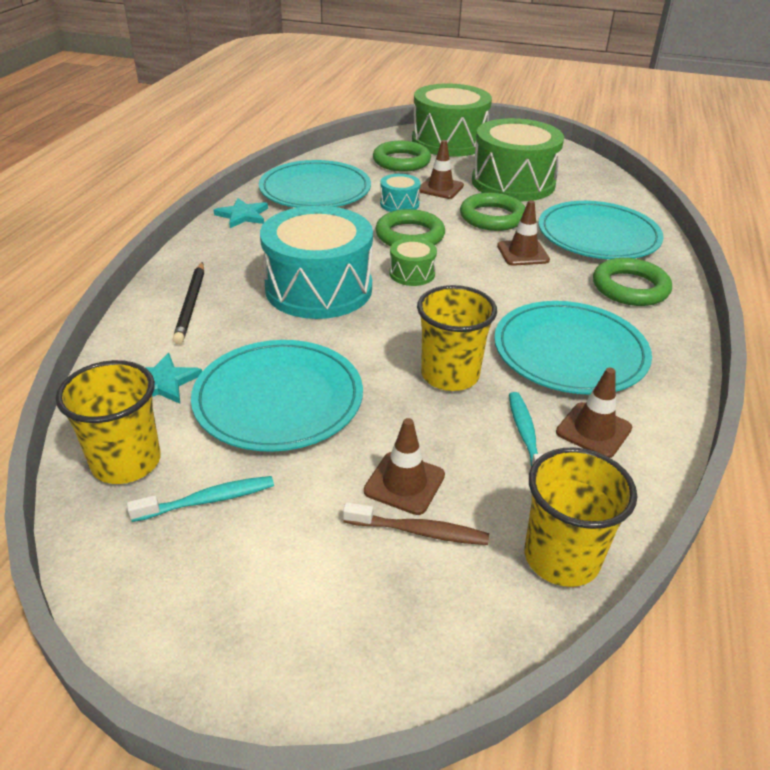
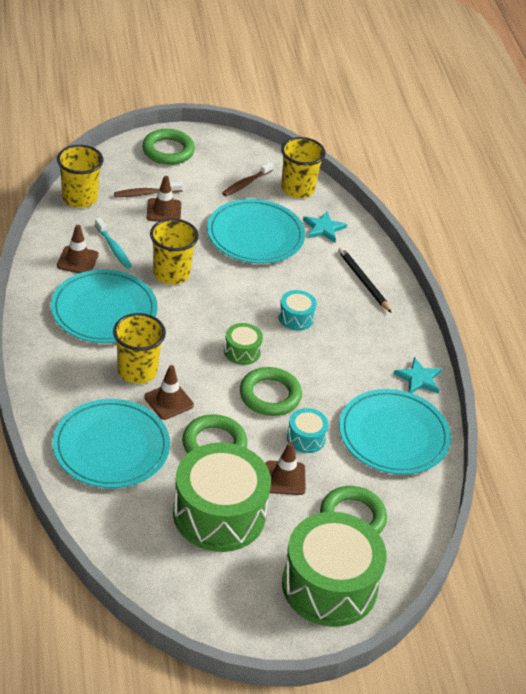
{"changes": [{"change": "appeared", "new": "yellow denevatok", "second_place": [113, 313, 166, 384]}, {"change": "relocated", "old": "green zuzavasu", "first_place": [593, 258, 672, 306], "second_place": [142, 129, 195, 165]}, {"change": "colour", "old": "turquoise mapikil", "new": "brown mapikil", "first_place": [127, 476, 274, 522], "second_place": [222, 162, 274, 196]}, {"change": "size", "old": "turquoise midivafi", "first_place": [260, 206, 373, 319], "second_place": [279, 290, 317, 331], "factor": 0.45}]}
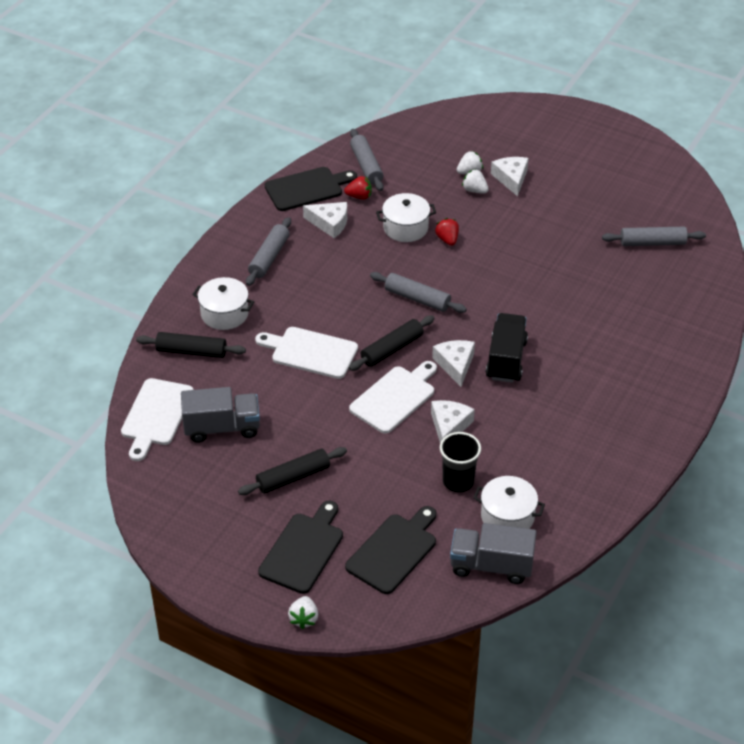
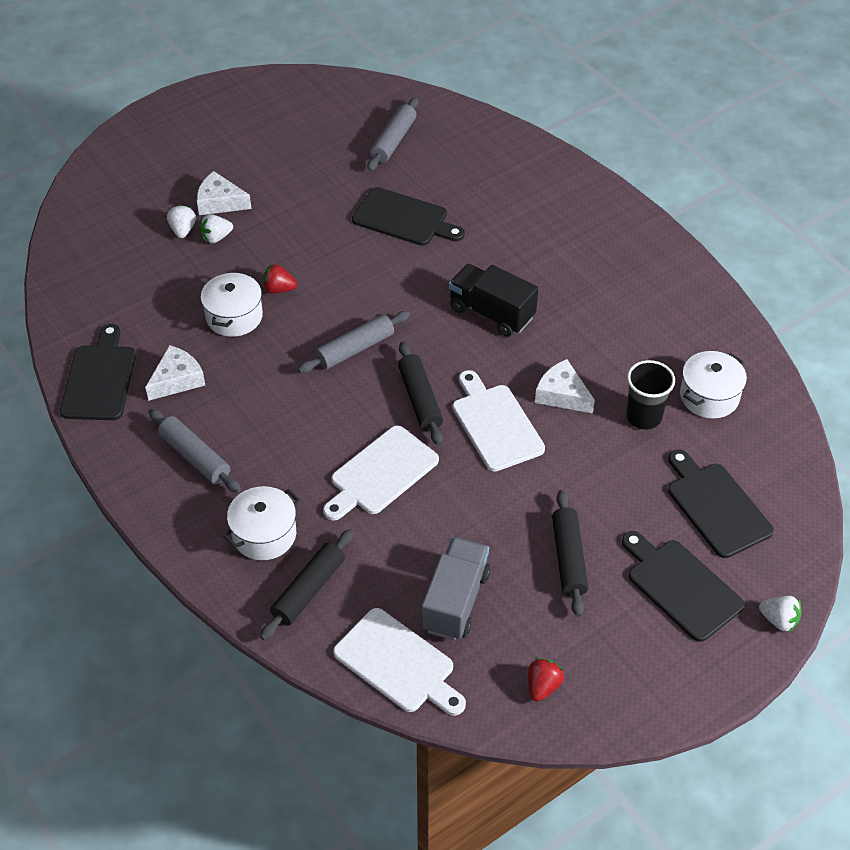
{"changes": [{"change": "missing", "old": "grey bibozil", "first_place": [350, 129, 384, 191]}, {"change": "missing", "old": "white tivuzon", "first_place": [432, 340, 475, 387]}, {"change": "missing", "old": "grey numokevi", "first_place": [450, 523, 537, 584]}, {"change": "appeared", "new": "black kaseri", "second_place": [352, 187, 465, 246]}, {"change": "relocated", "old": "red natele", "first_place": [344, 176, 372, 200], "second_place": [528, 658, 564, 702]}]}
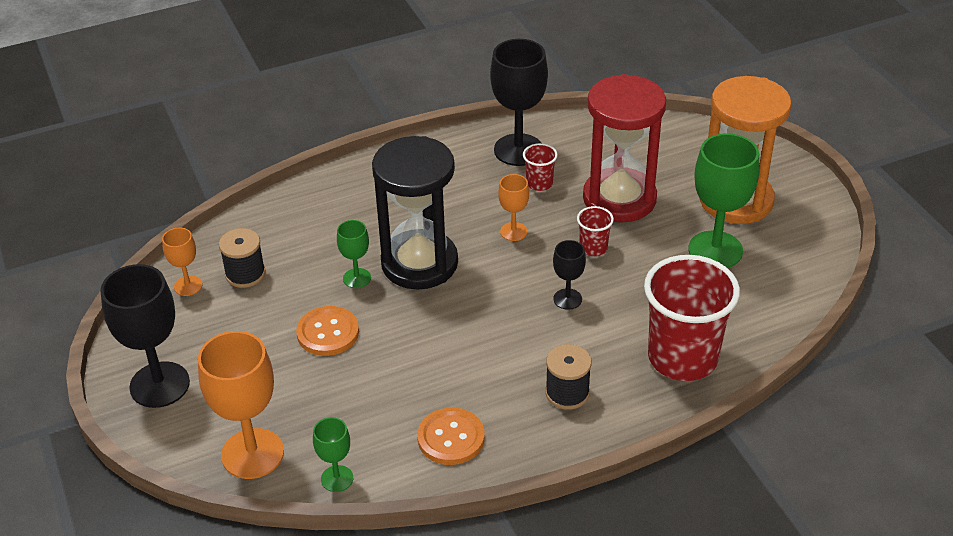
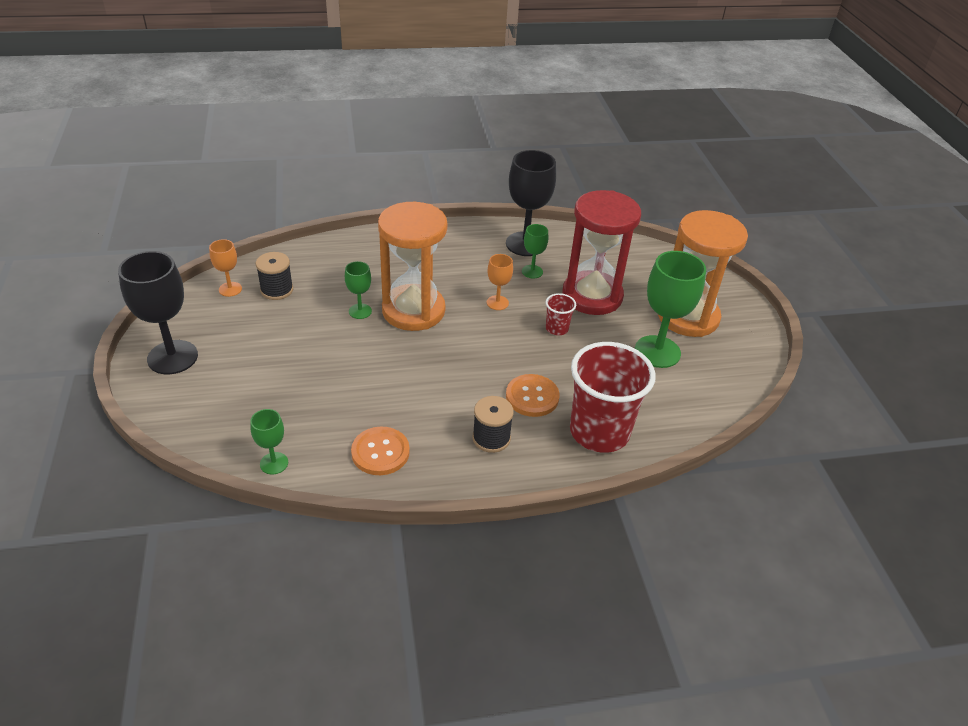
{"changes": [{"change": "missing", "old": "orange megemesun", "first_place": [198, 331, 284, 479]}, {"change": "missing", "old": "black megemesun", "first_place": [553, 240, 586, 310]}, {"change": "relocated", "old": "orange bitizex", "first_place": [296, 306, 359, 356], "second_place": [506, 374, 560, 417]}, {"change": "exchanged", "old": "red denevatok", "new": "green megemesun", "first_place": [523, 143, 558, 191], "second_place": [522, 224, 548, 278]}, {"change": "colour", "old": "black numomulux", "new": "orange numomulux", "first_place": [372, 136, 458, 289], "second_place": [378, 202, 447, 331]}]}
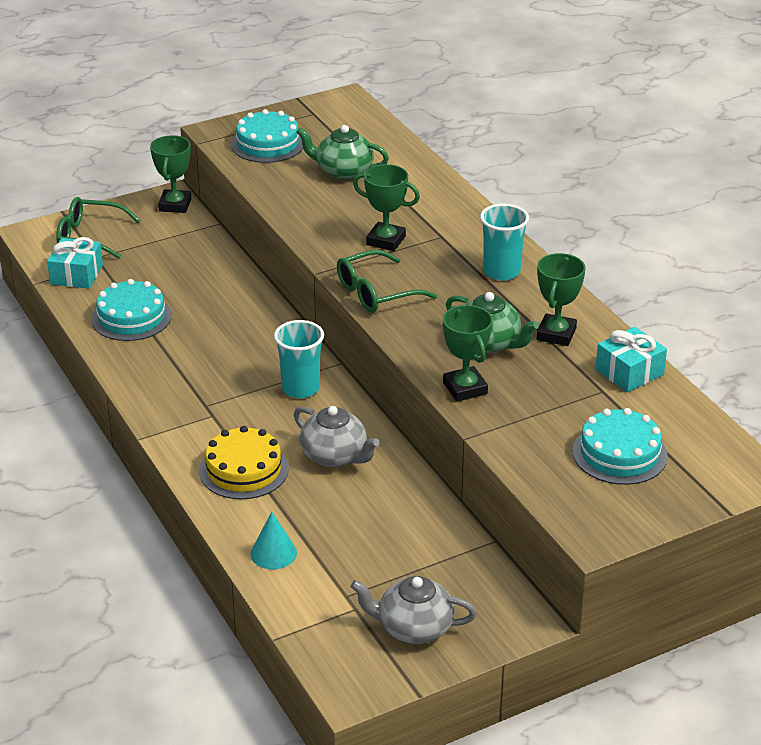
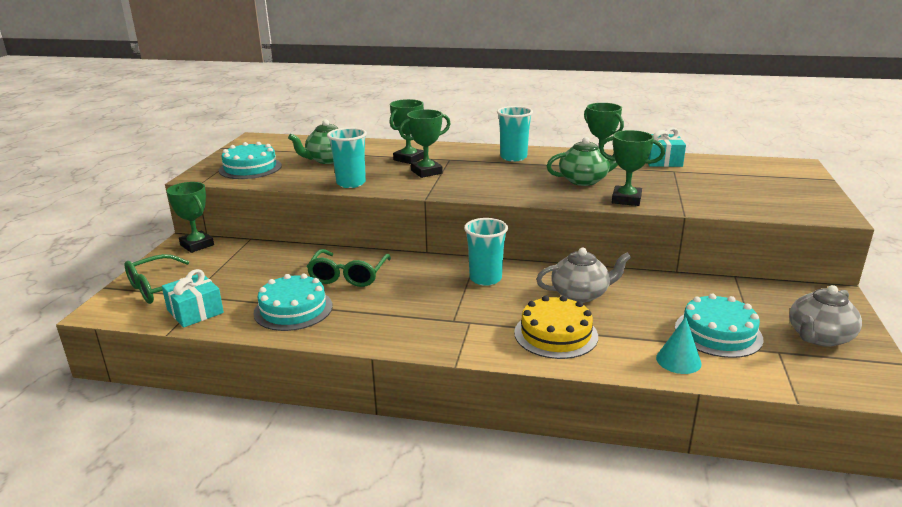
{"changes": [{"change": "appeared", "new": "turquoise denevatok", "second_place": [327, 127, 367, 188]}, {"change": "appeared", "new": "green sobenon", "second_place": [390, 99, 424, 164]}, {"change": "relocated", "old": "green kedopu", "first_place": [337, 250, 437, 313], "second_place": [307, 249, 391, 287]}, {"change": "relocated", "old": "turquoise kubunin", "first_place": [572, 408, 668, 485], "second_place": [675, 294, 764, 358]}]}
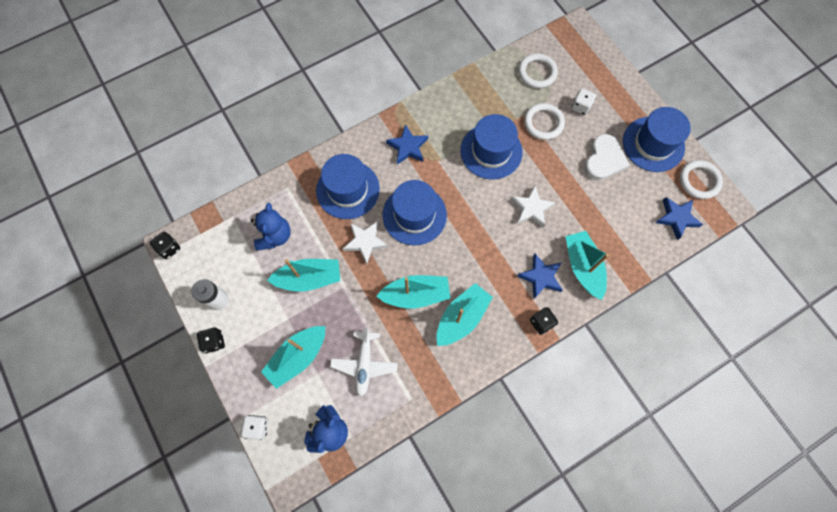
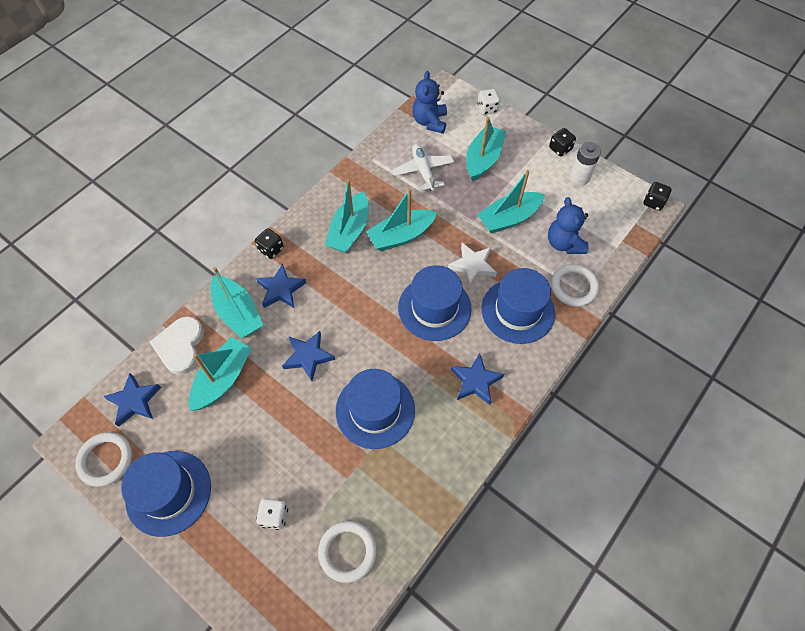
{"changes": [{"change": "appeared", "new": "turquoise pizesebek", "second_place": [189, 337, 252, 411]}, {"change": "relocated", "old": "white zuzavasu", "first_place": [524, 103, 565, 140], "second_place": [551, 264, 599, 307]}, {"change": "relocated", "old": "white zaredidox", "first_place": [584, 134, 630, 181], "second_place": [150, 316, 204, 375]}, {"change": "colour", "old": "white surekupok", "new": "blue surekupok", "first_place": [511, 186, 556, 228], "second_place": [282, 331, 335, 381]}]}
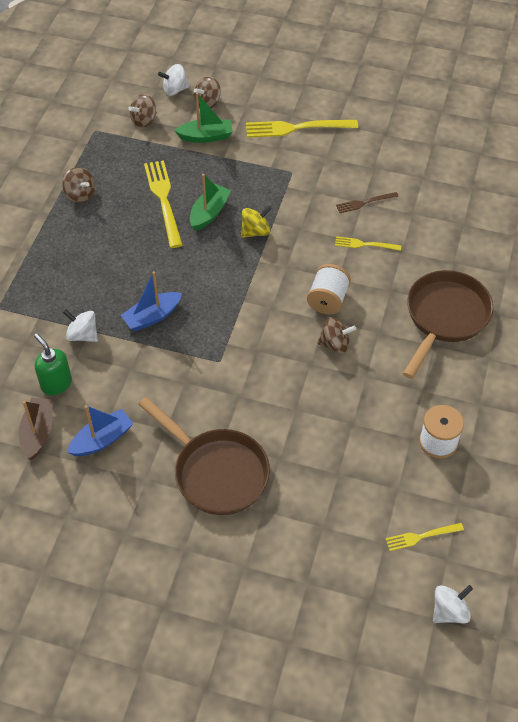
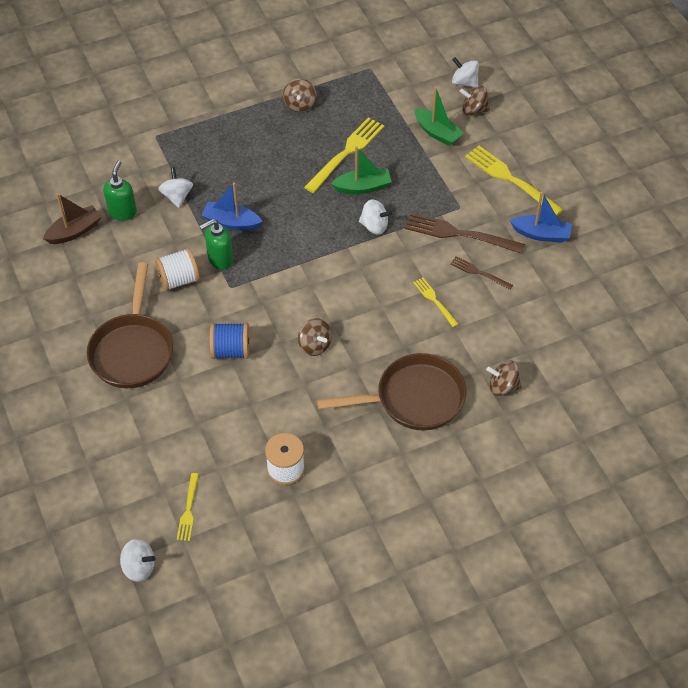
{"changes": [{"change": "appeared", "new": "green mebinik", "second_place": [200, 219, 233, 270]}, {"change": "appeared", "new": "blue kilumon", "second_place": [210, 322, 250, 359]}, {"change": "appeared", "new": "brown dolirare", "second_place": [405, 213, 525, 254]}, {"change": "relocated", "old": "blue pizesebek", "first_place": [67, 405, 134, 456], "second_place": [510, 192, 572, 243]}, {"change": "relocated", "old": "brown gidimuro", "first_place": [128, 94, 157, 128], "second_place": [486, 361, 522, 396]}, {"change": "relocated", "old": "white kilumon", "first_place": [307, 264, 351, 315], "second_place": [155, 248, 200, 291]}, {"change": "colour", "old": "yellow gidimuro", "new": "white gidimuro", "first_place": [241, 206, 272, 238], "second_place": [359, 199, 392, 235]}, {"change": "spun", "old": "yellow dolirare", "first_place": [385, 523, 464, 551], "second_place": [177, 473, 199, 541], "degrees": -120}]}
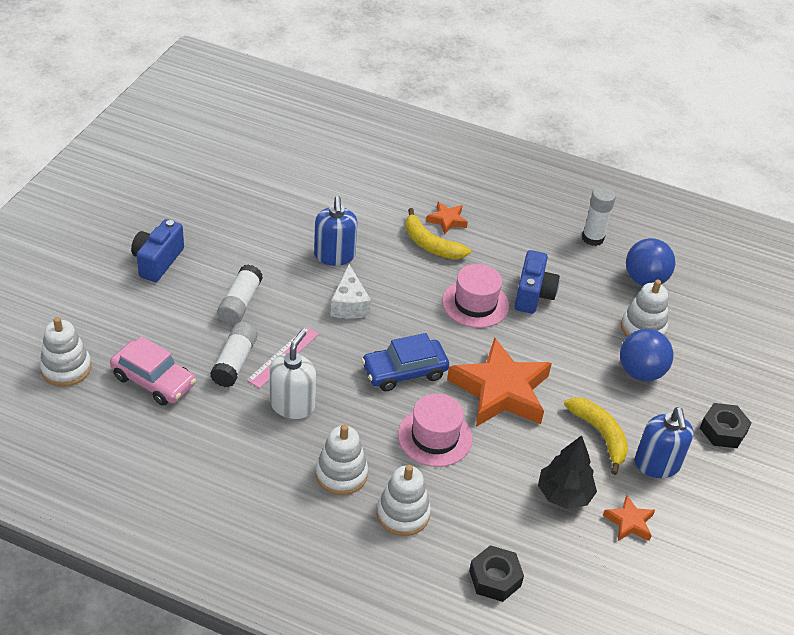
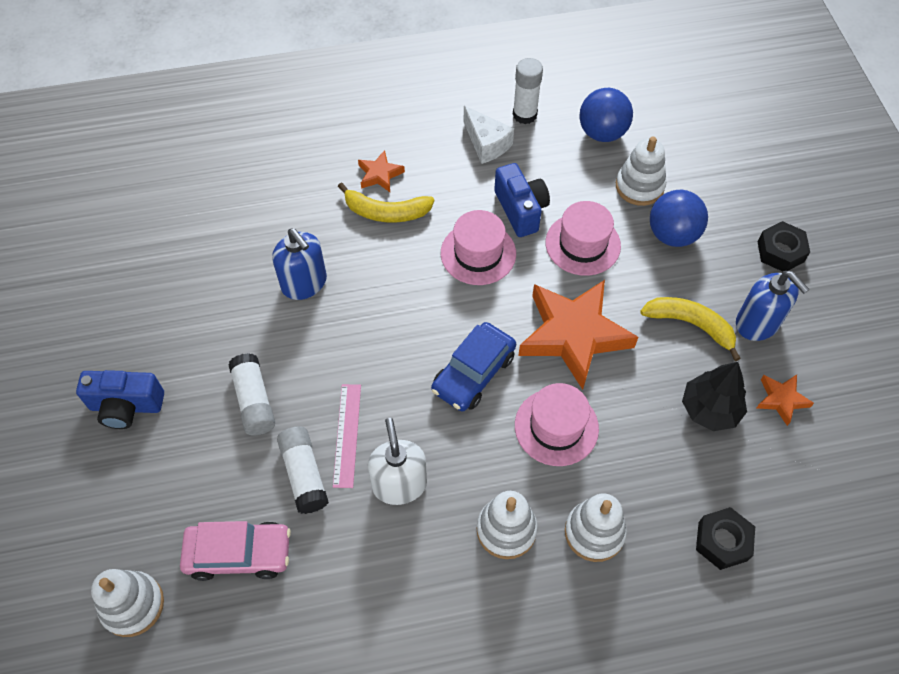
{"changes": [{"change": "appeared", "new": "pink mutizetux", "second_place": [545, 201, 621, 276]}, {"change": "relocated", "old": "white tivuzon", "first_place": [330, 264, 371, 319], "second_place": [464, 106, 514, 164]}, {"change": "spun", "old": "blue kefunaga", "first_place": [131, 219, 184, 282], "second_place": [76, 370, 164, 429], "degrees": -75}]}
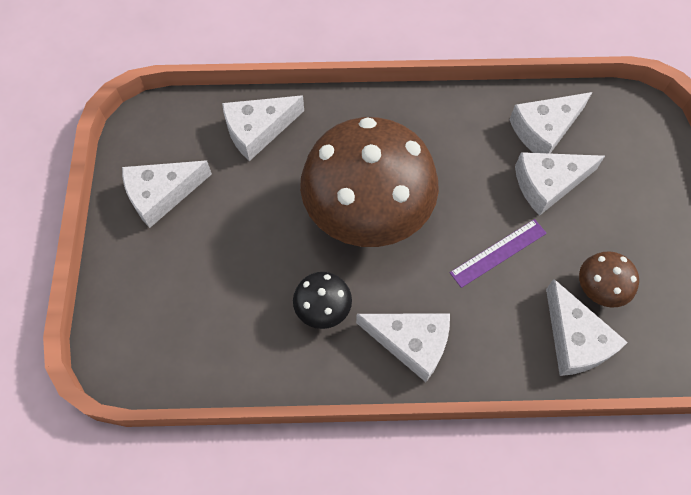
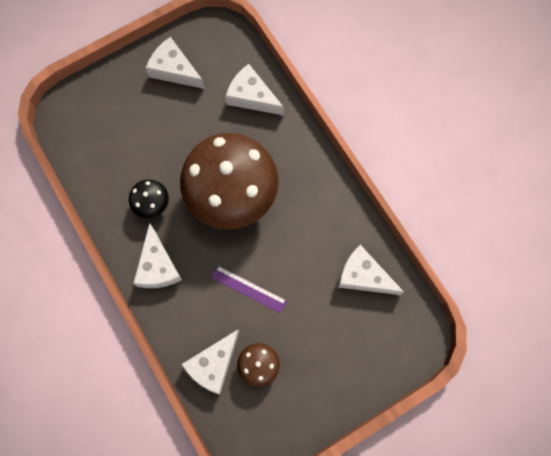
{"changes": [{"change": "missing", "old": "white tivuzon", "first_place": [515, 152, 605, 216]}]}
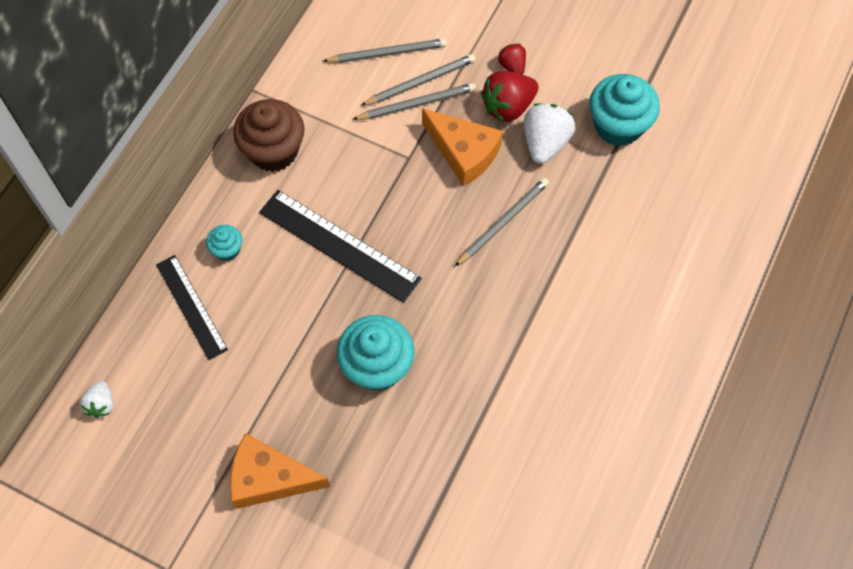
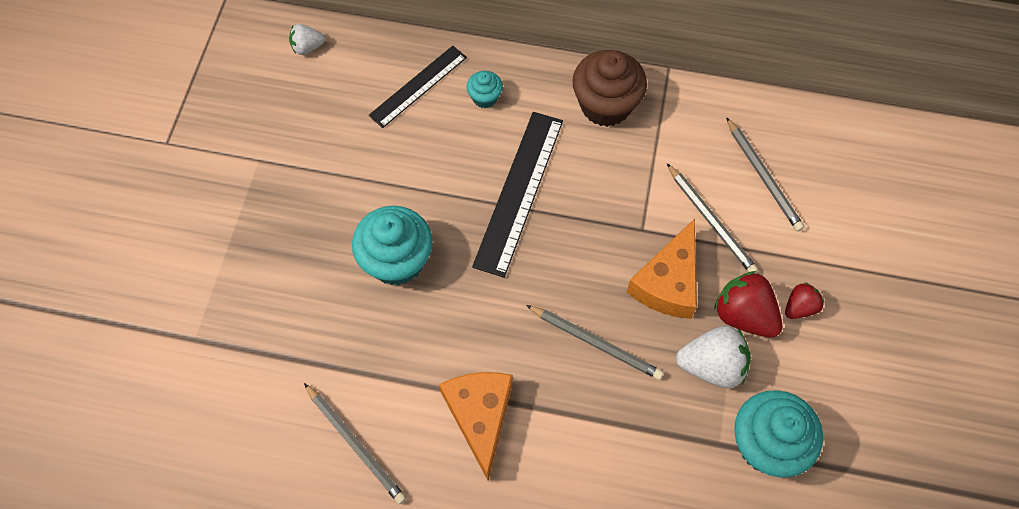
{"changes": [{"change": "relocated", "old": "orange tivuzon", "first_place": [230, 433, 330, 509], "second_place": [439, 372, 513, 481]}, {"change": "relocated", "old": "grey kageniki", "first_place": [360, 54, 476, 106], "second_place": [304, 383, 406, 504]}]}
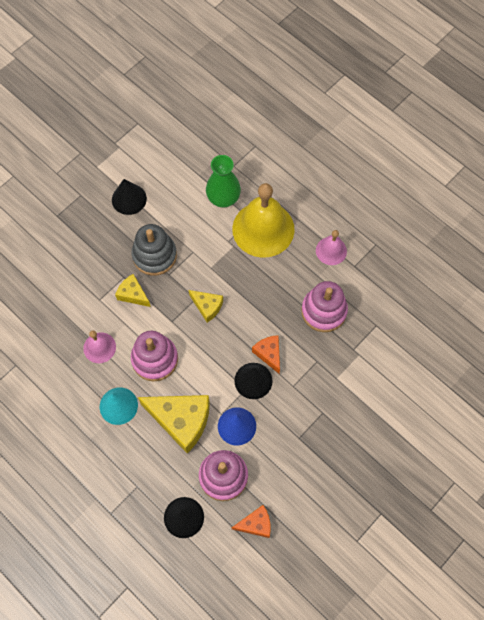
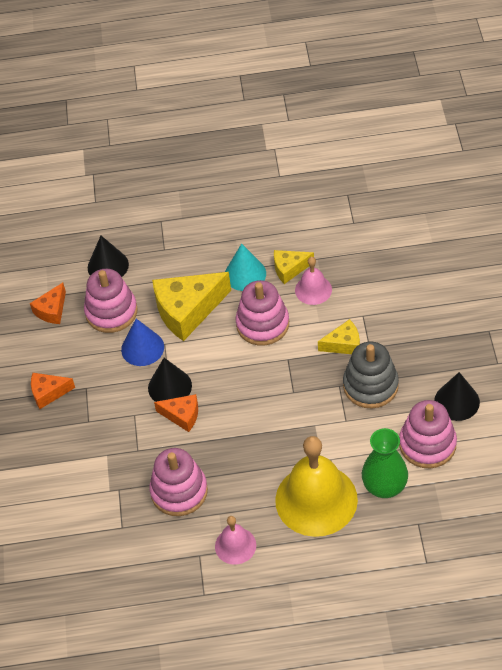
{"changes": [{"change": "appeared", "new": "orange tivuzon", "second_place": [31, 373, 75, 409]}, {"change": "appeared", "new": "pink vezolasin", "second_place": [399, 400, 457, 468]}, {"change": "relocated", "old": "yellow tivuzon", "first_place": [188, 290, 223, 323], "second_place": [274, 250, 314, 284]}]}
